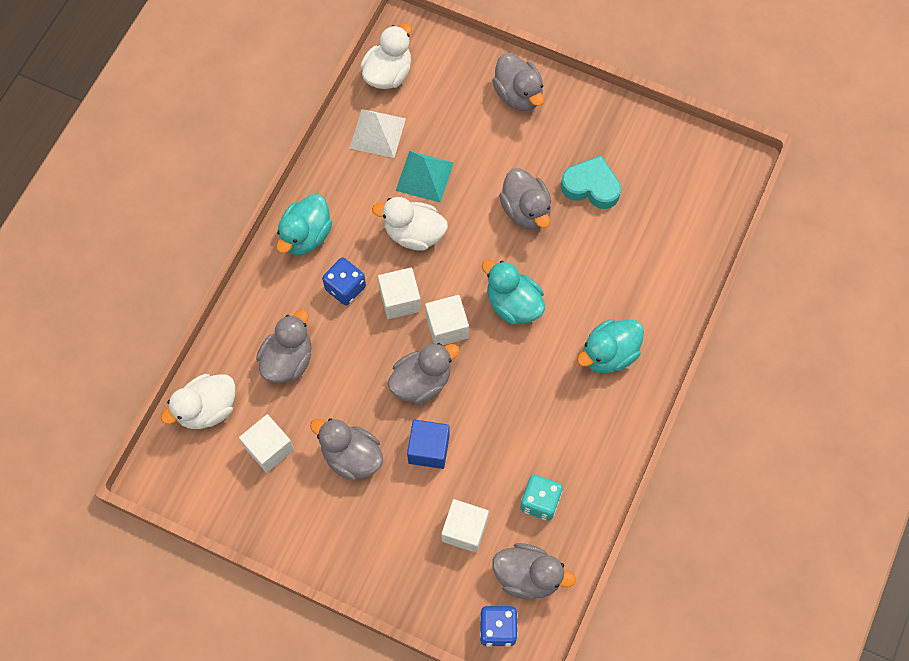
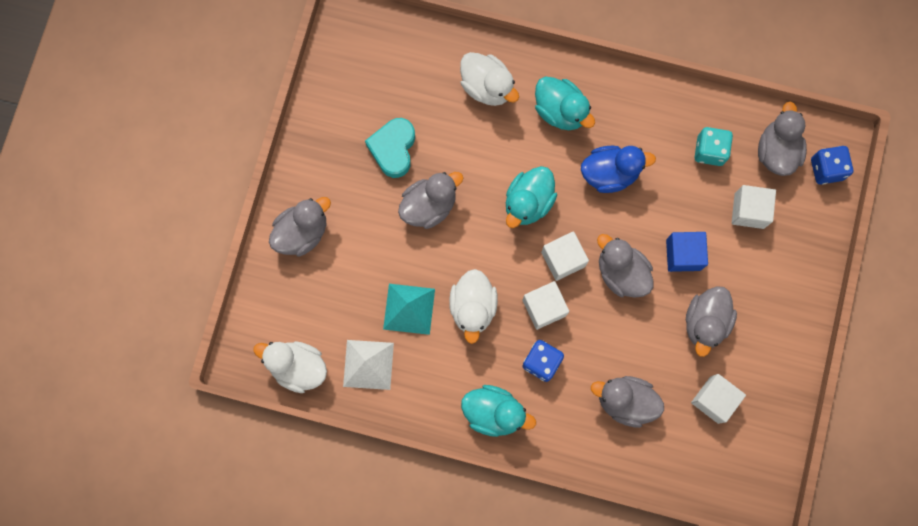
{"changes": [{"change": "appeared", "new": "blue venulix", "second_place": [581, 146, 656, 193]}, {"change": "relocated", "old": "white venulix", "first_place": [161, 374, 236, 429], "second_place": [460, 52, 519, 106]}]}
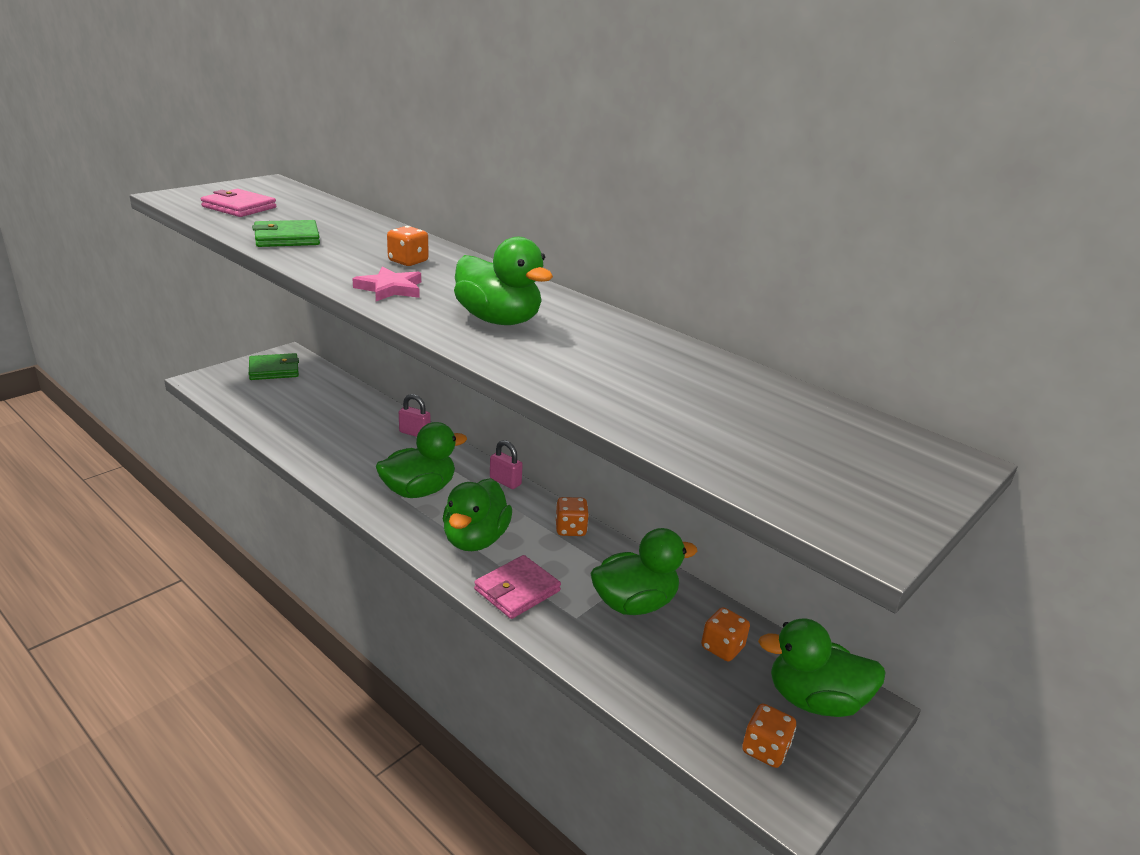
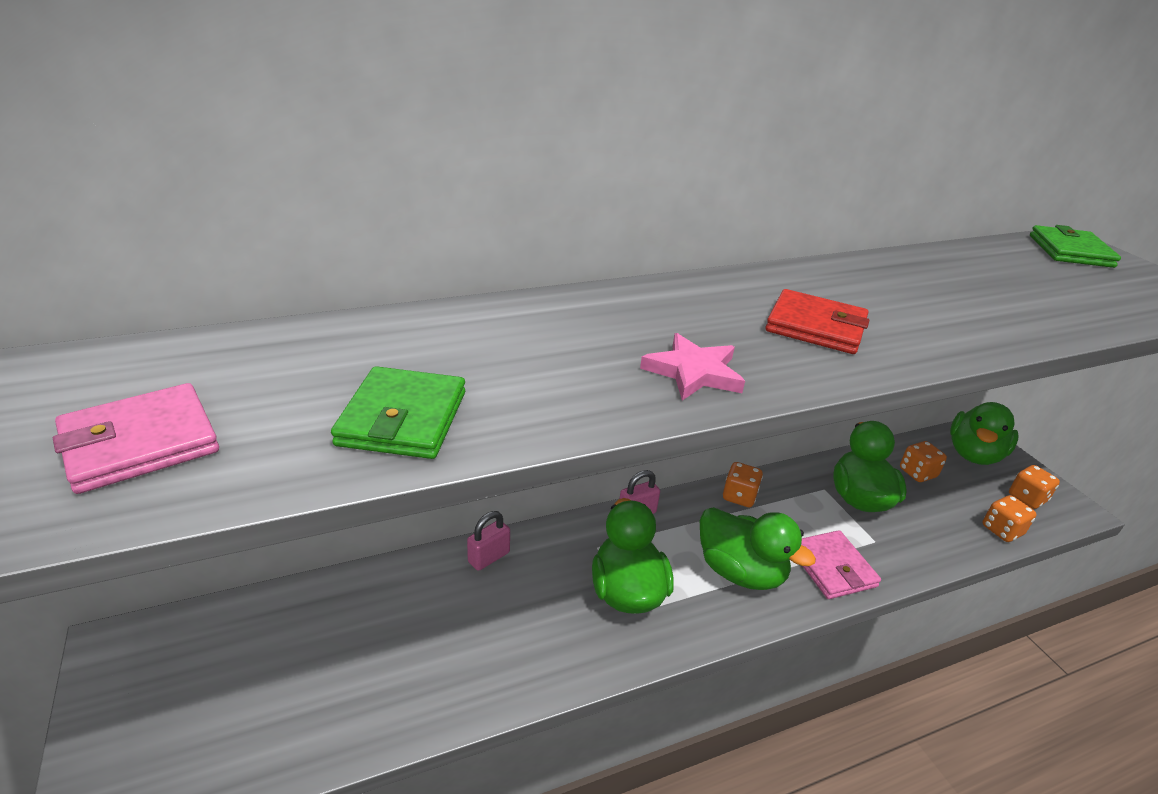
{"changes": [{"change": "relocated", "old": "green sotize", "first_place": [249, 353, 299, 380], "second_place": [1030, 225, 1121, 268]}, {"change": "relocated", "old": "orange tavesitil", "first_place": [387, 226, 429, 266], "second_place": [983, 495, 1037, 542]}, {"change": "exchanged", "old": "green venulix", "new": "red sotize", "first_place": [454, 237, 553, 325], "second_place": [765, 289, 869, 354]}]}
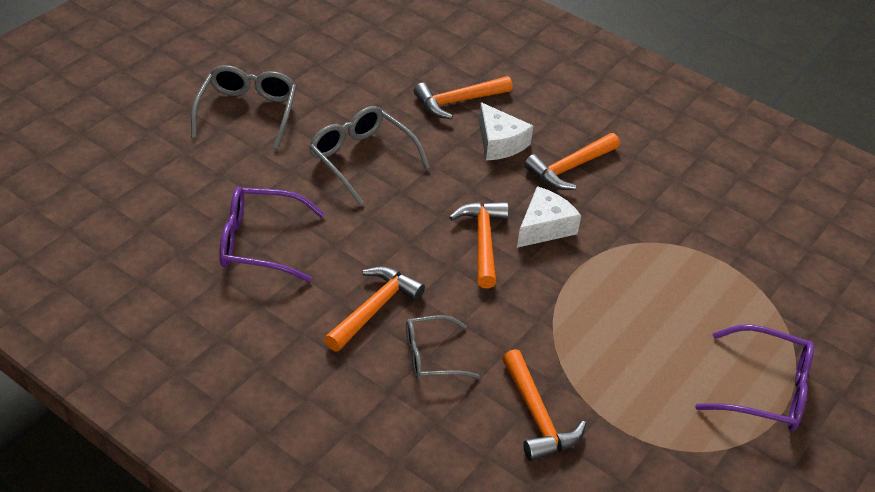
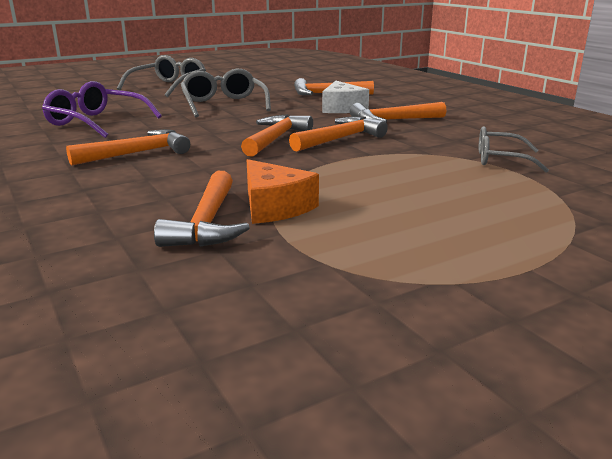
{"changes": [{"change": "missing", "old": "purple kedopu", "first_place": [695, 324, 814, 431]}, {"change": "appeared", "new": "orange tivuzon", "second_place": [247, 159, 319, 224]}, {"change": "relocated", "old": "grey kedopu", "first_place": [406, 315, 479, 380], "second_place": [479, 126, 549, 173]}, {"change": "exchanged", "old": "white tivuzon", "new": "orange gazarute", "first_place": [517, 186, 581, 248], "second_place": [289, 116, 388, 152]}]}
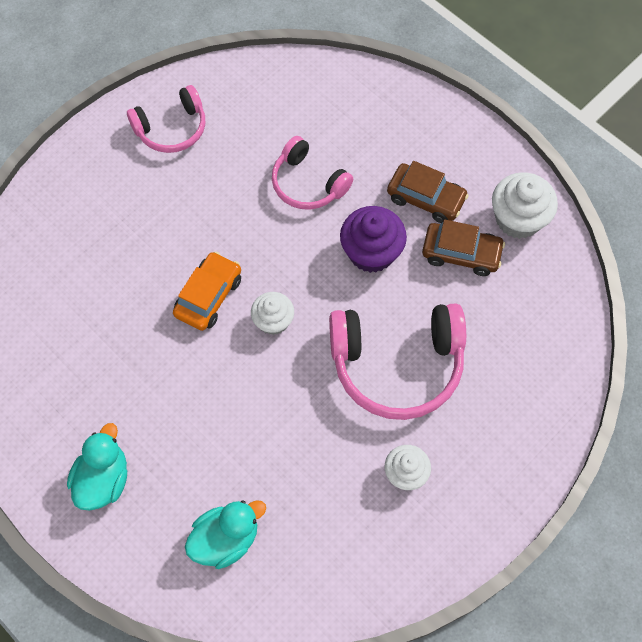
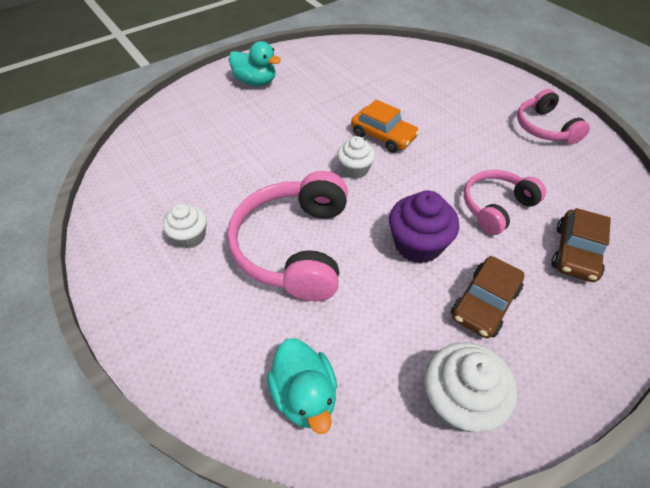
{"changes": [{"change": "relocated", "old": "turquoise venulix", "first_place": [185, 500, 266, 569], "second_place": [267, 338, 337, 434]}, {"change": "relocated", "old": "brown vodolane", "first_place": [422, 219, 505, 276], "second_place": [551, 208, 611, 282]}]}
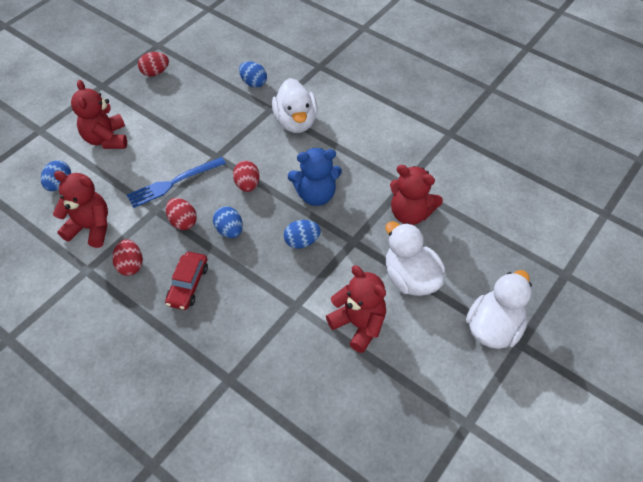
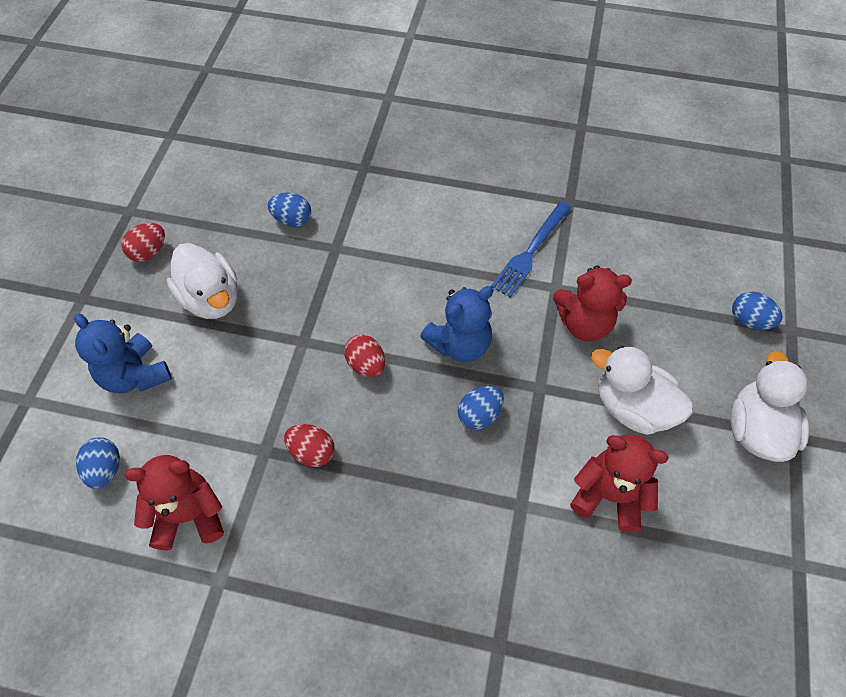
{"changes": [{"change": "missing", "old": "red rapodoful", "first_place": [112, 239, 143, 276]}, {"change": "missing", "old": "red vodolane", "first_place": [165, 252, 208, 310]}, {"change": "relocated", "old": "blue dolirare", "first_place": [127, 157, 226, 208], "second_place": [491, 202, 571, 298]}, {"change": "relocated", "old": "blue rapodoful", "first_place": [213, 206, 243, 238], "second_place": [732, 292, 783, 330]}, {"change": "relocated", "old": "white venulix", "first_place": [272, 78, 318, 133], "second_place": [167, 243, 238, 319]}, {"change": "colour", "old": "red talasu", "new": "blue talasu", "first_place": [71, 80, 127, 149], "second_place": [74, 313, 172, 393]}]}
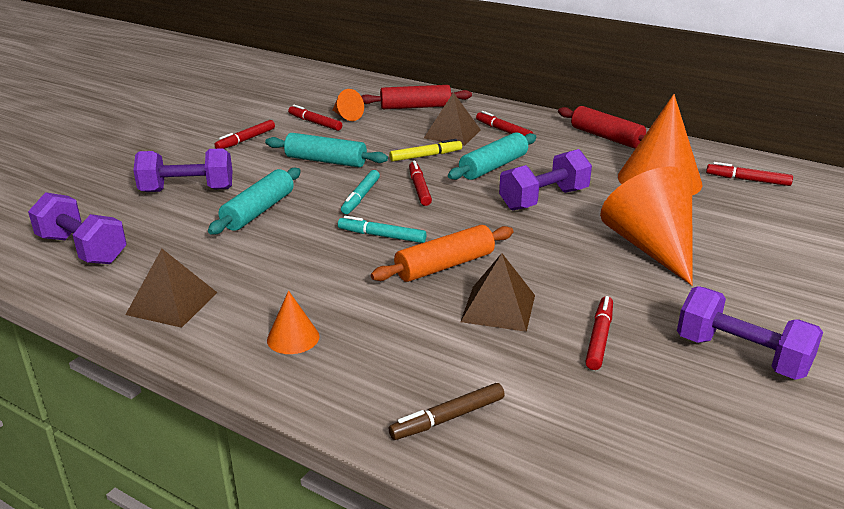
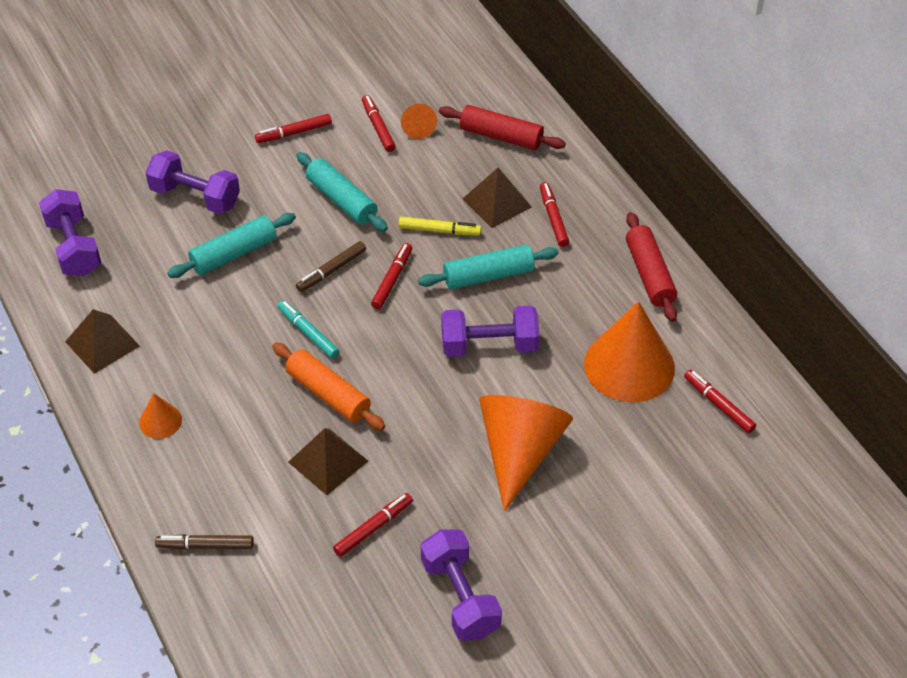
{"changes": [{"change": "colour", "old": "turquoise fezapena", "new": "brown fezapena", "first_place": [341, 170, 380, 214], "second_place": [296, 241, 366, 292]}, {"change": "spun", "old": "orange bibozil", "first_place": [371, 225, 513, 282], "second_place": [272, 342, 385, 430], "degrees": 45}]}
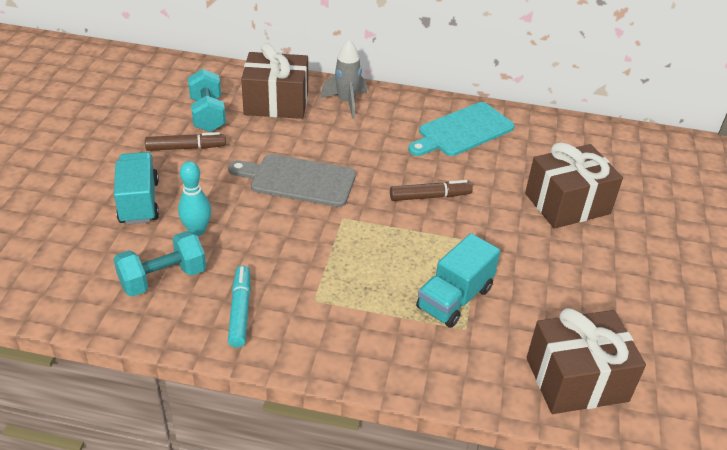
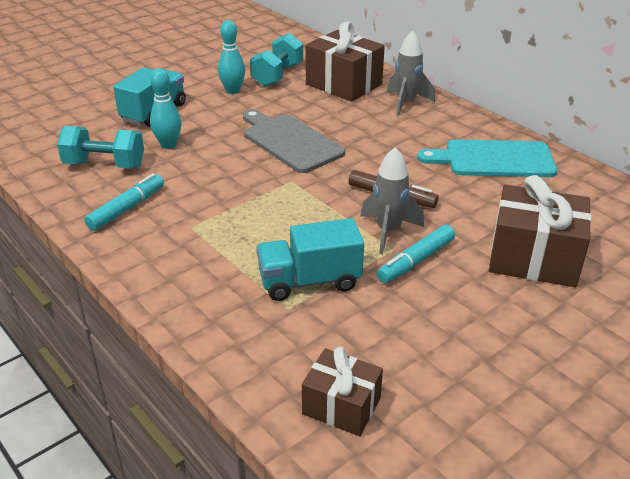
{"changes": [{"change": "appeared", "new": "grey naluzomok", "second_place": [360, 147, 424, 254]}, {"change": "appeared", "new": "turquoise fezapena", "second_place": [377, 225, 455, 283]}, {"change": "exchanged", "old": "brown fezapena", "new": "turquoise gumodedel", "first_place": [145, 132, 226, 151], "second_place": [218, 20, 245, 94]}, {"change": "size", "old": "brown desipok", "first_place": [527, 308, 646, 414], "second_place": [302, 347, 383, 436], "factor": 0.61}]}
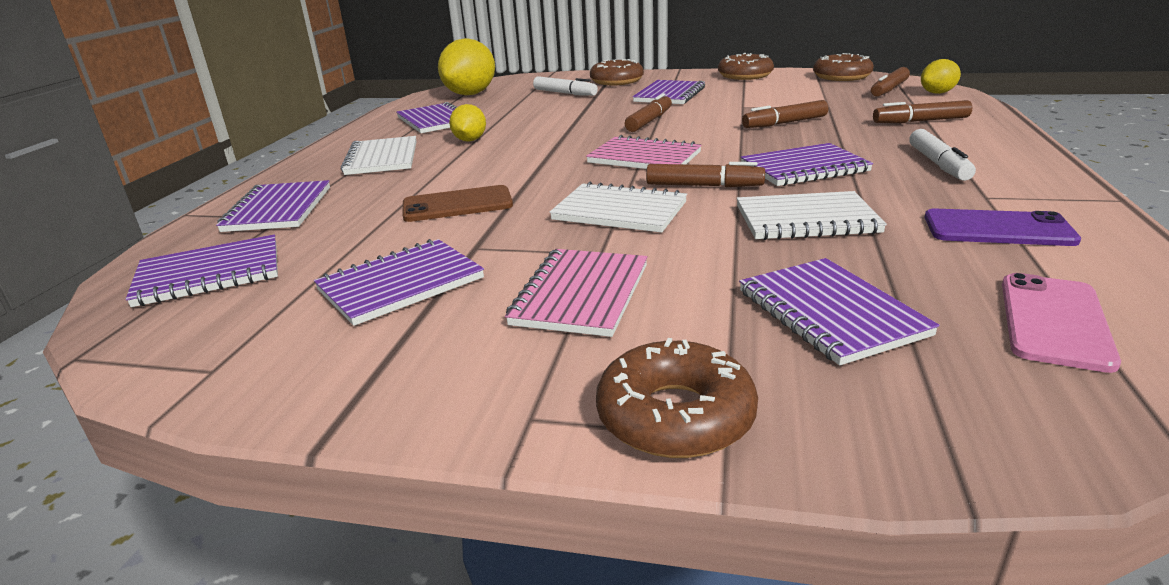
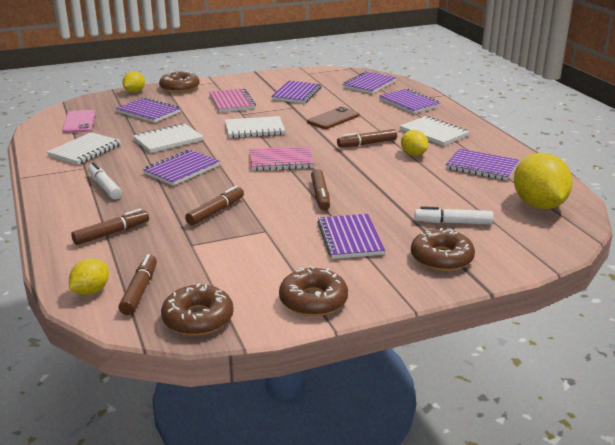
{"changes": [{"change": "appeared", "new": "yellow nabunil", "second_place": [122, 71, 145, 93]}, {"change": "relocated", "old": "brown fezapena", "first_place": [646, 162, 765, 187], "second_place": [337, 129, 397, 148]}, {"change": "exchanged", "old": "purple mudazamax", "new": "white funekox", "first_place": [925, 209, 1081, 246], "second_place": [47, 132, 121, 165]}]}
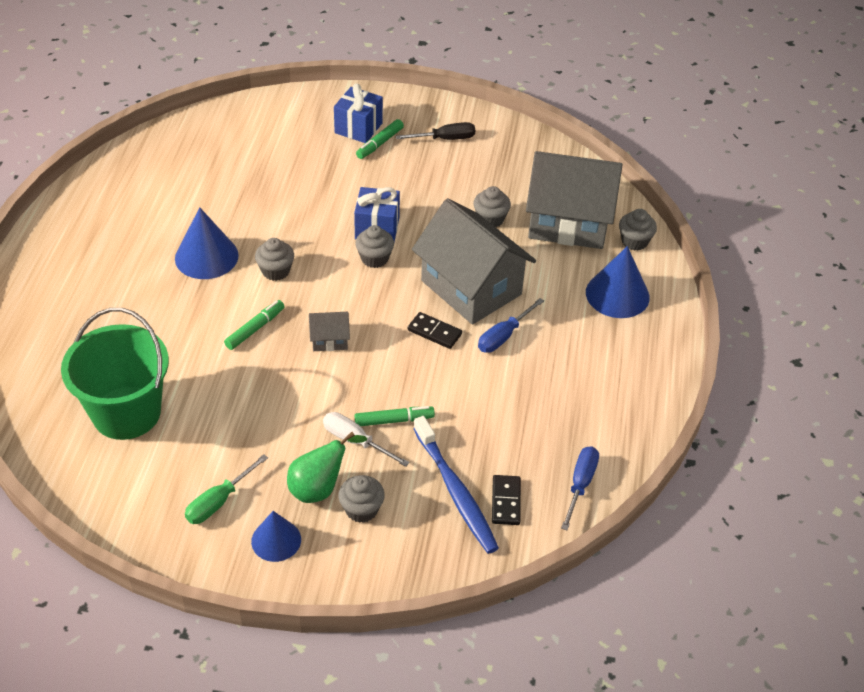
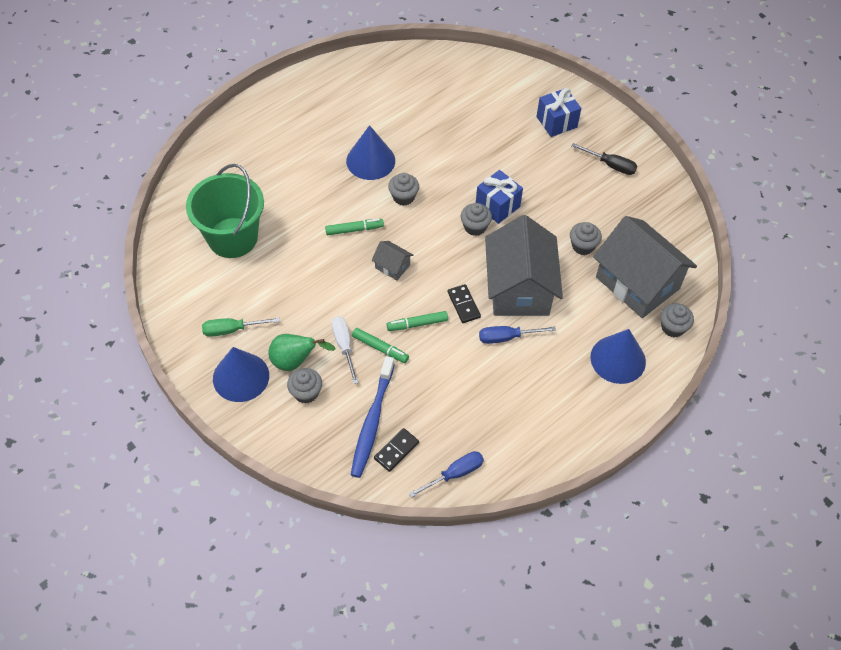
{"changes": [{"change": "relocated", "old": "green fezapena", "first_place": [356, 119, 404, 159], "second_place": [387, 311, 448, 331]}, {"change": "size", "old": "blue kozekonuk", "first_place": [251, 511, 301, 562], "second_place": [213, 347, 269, 402], "factor": 1.53}]}
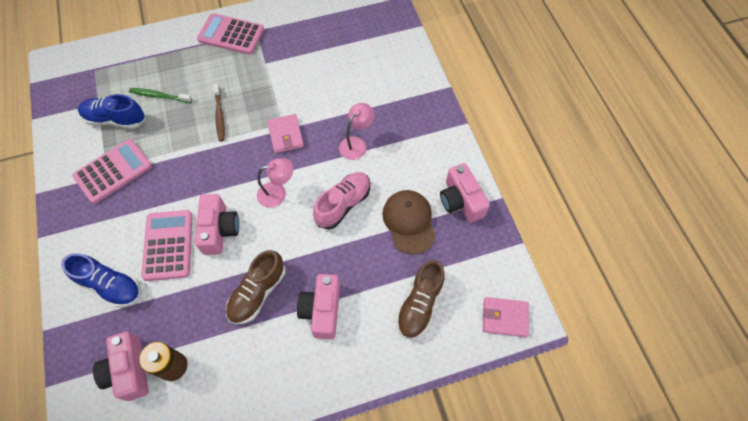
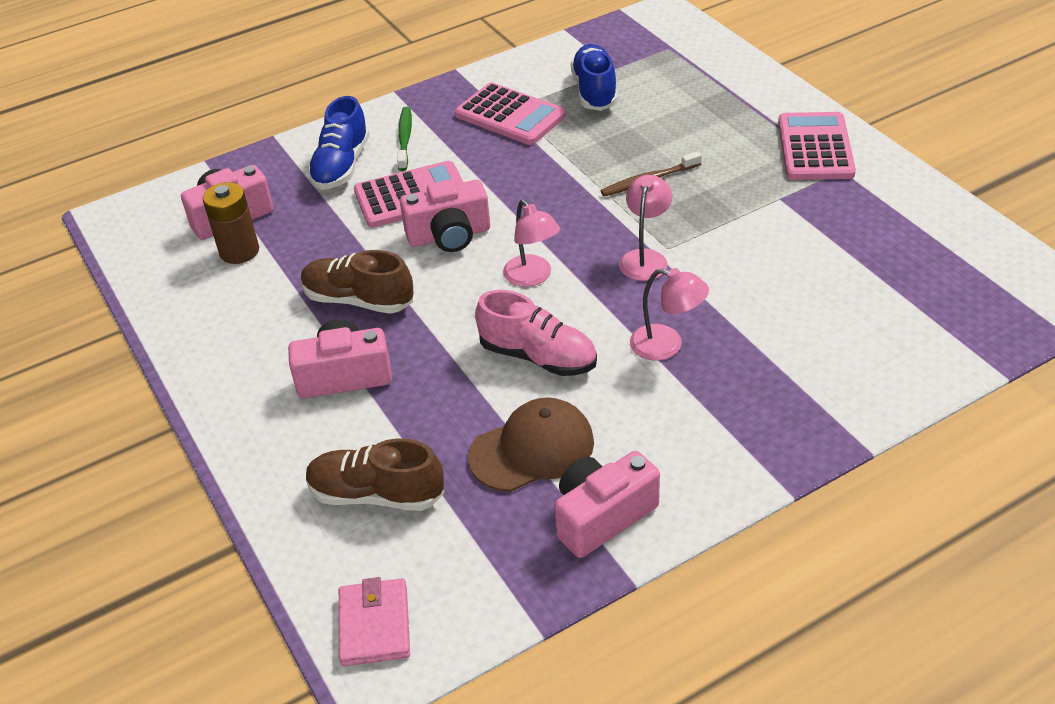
{"changes": [{"change": "relocated", "old": "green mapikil", "first_place": [129, 88, 192, 103], "second_place": [397, 107, 412, 171]}, {"change": "exchanged", "old": "pink sotize", "new": "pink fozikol", "first_place": [267, 114, 304, 153], "second_place": [619, 175, 672, 281]}]}
